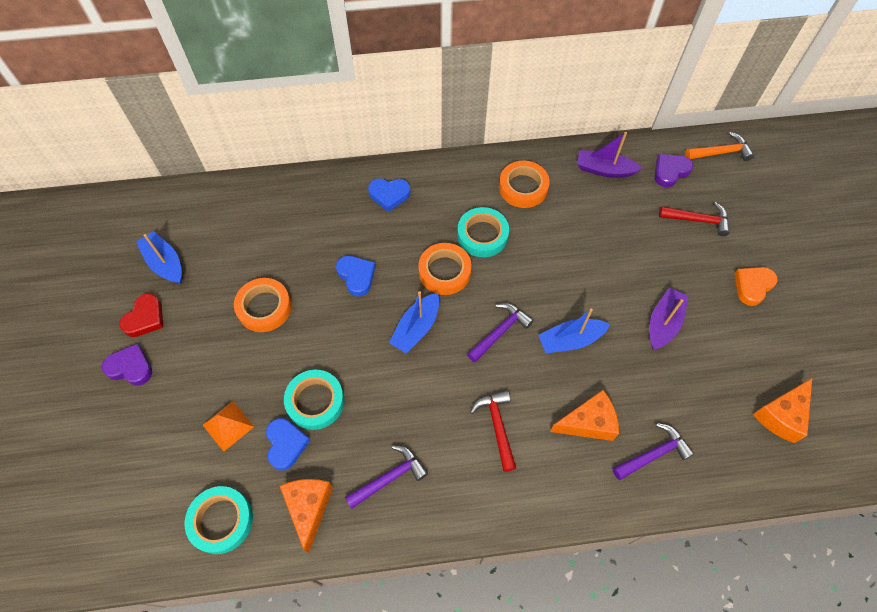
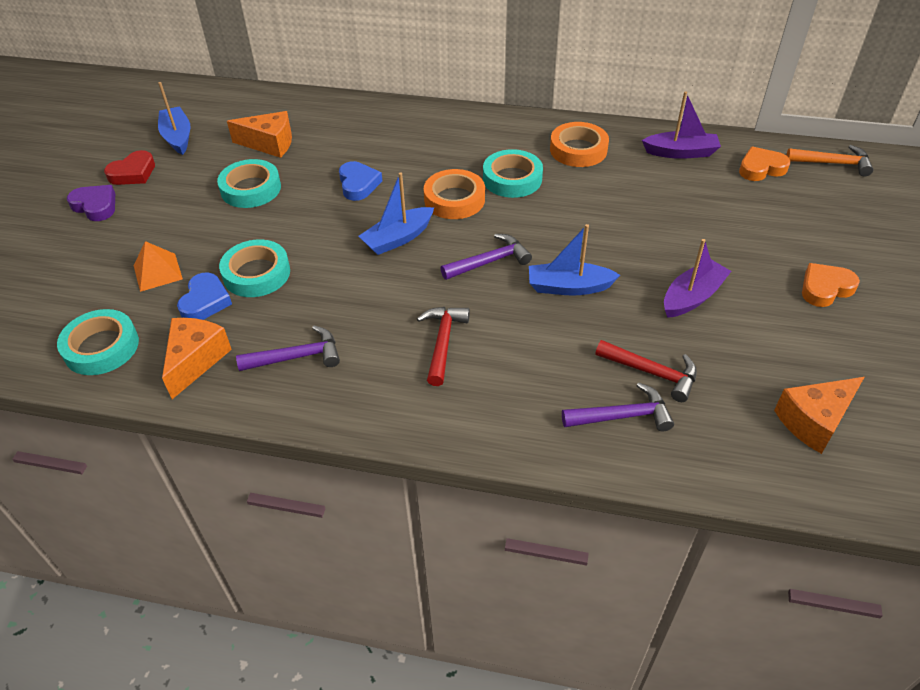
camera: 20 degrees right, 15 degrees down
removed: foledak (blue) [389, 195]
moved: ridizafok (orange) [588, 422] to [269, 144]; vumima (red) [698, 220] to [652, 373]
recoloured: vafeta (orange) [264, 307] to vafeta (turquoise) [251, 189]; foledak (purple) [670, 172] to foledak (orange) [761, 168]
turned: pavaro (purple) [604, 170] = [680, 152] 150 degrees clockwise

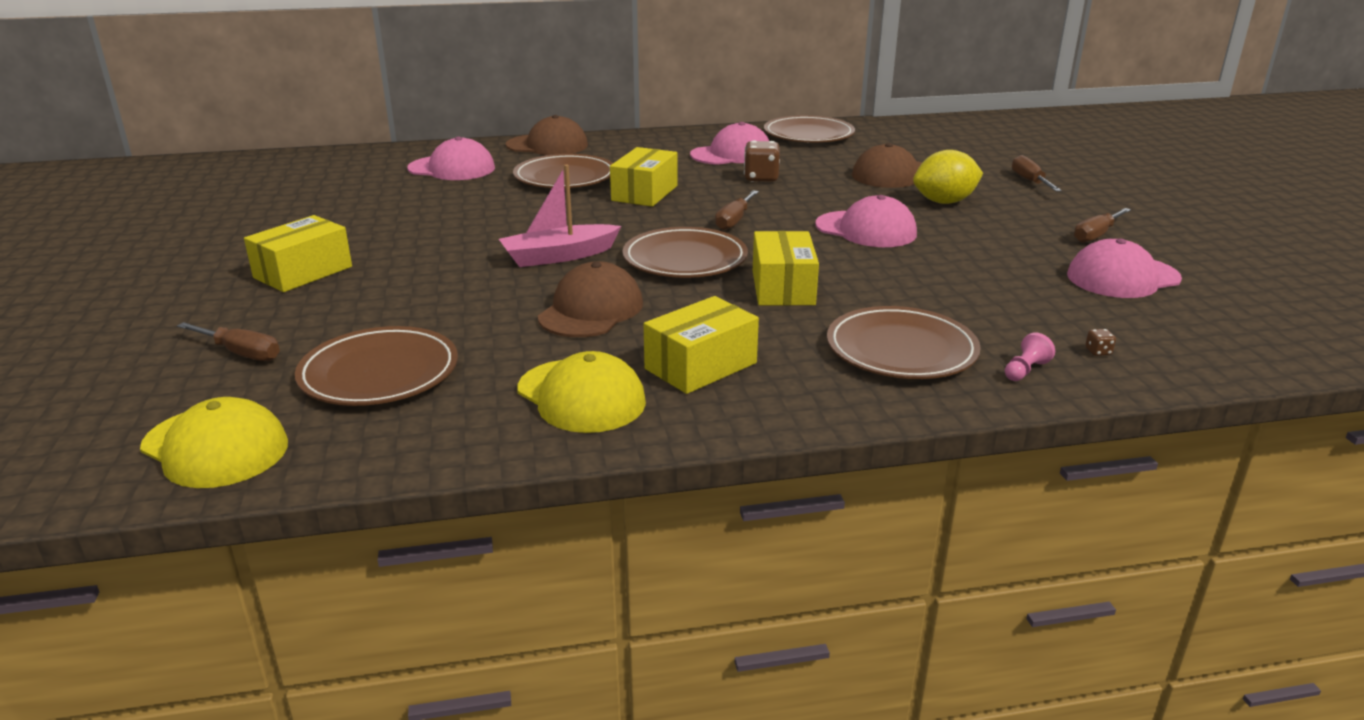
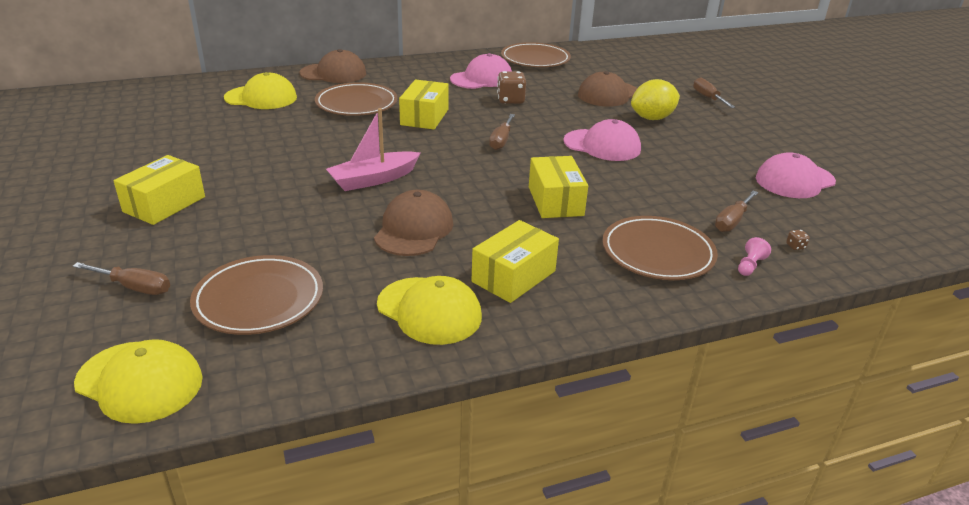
camera: 10 degrees left, 5 degrees up
removed: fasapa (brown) [685, 259]
moved: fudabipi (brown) [1096, 235] to [732, 221]
recoloured: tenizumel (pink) [452, 168] to tenizumel (yellow) [261, 98]

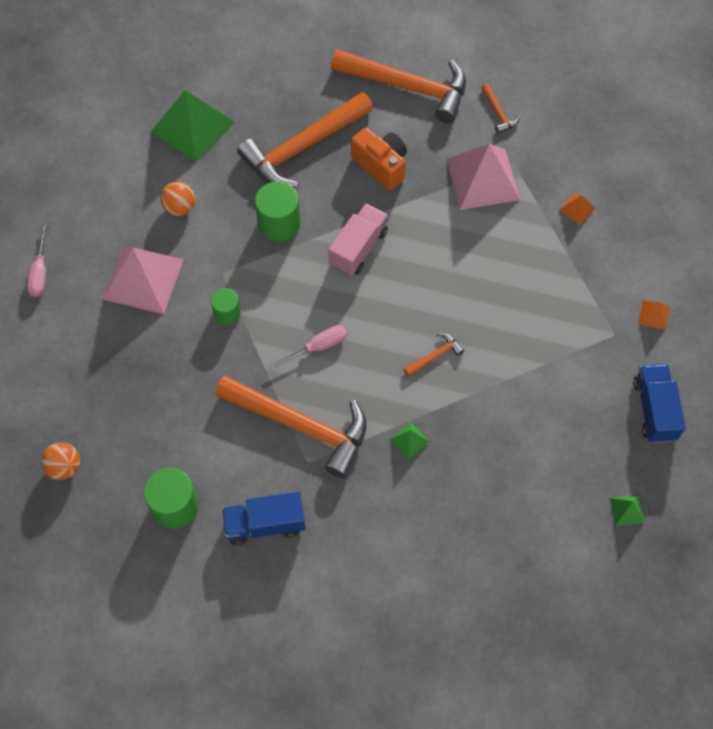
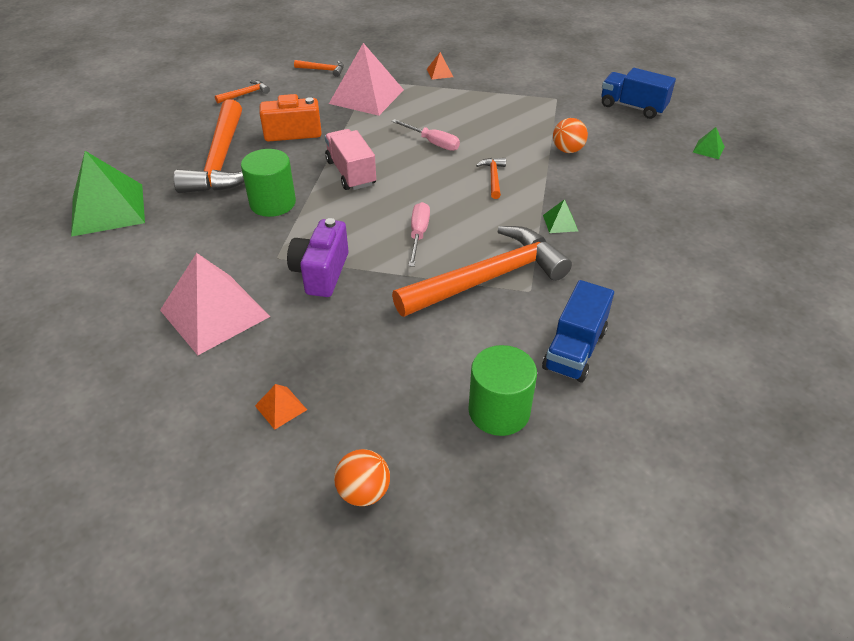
camera: 55 degrees left, 20 degrees down
moved: fudabipi (pink) [40, 271] to [432, 143]; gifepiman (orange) [180, 207] to [567, 150]; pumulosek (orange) [653, 315] to [281, 407]
replaced: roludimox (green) [227, 313] to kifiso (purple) [321, 273]
resized: vumima (orange) [407, 87] = [245, 94] x0.41

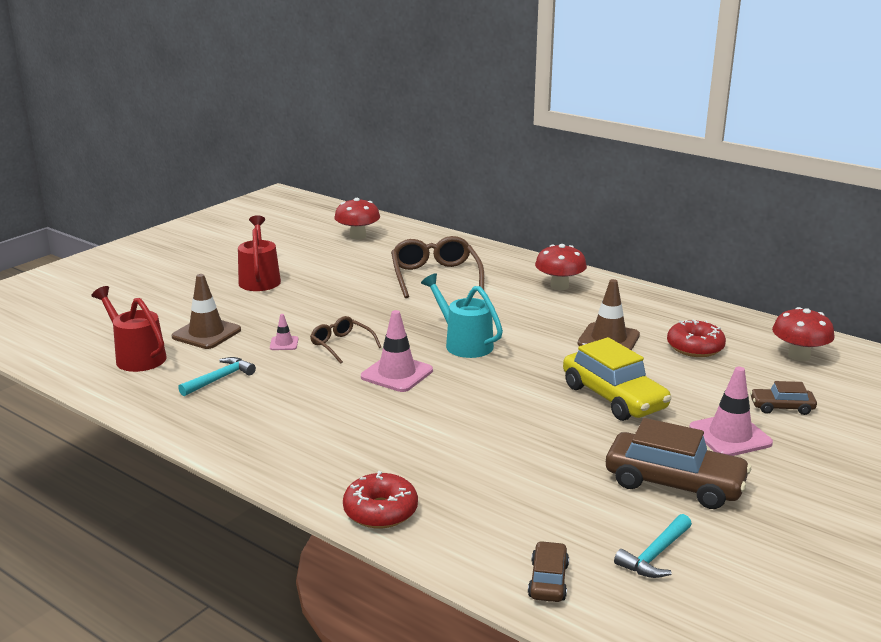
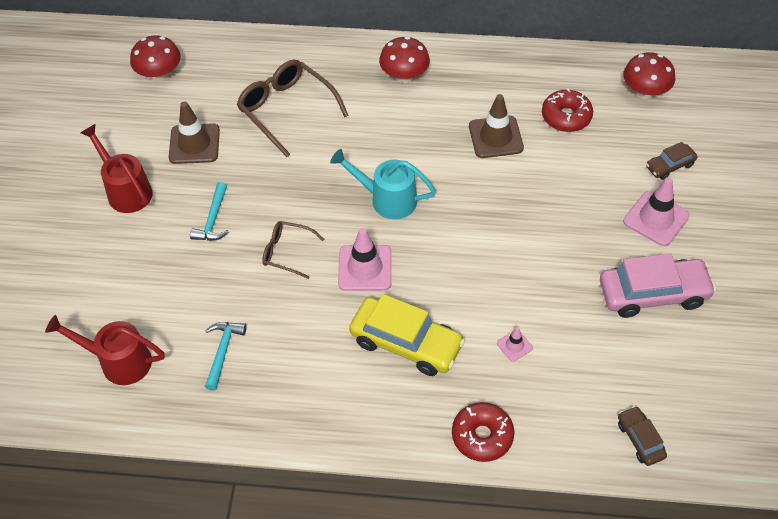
camera: 30 degrees left, 30 degrees up
moved: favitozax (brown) [206, 333] to [194, 144]; favitozax (pink) [284, 343] to [514, 345]; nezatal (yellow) [614, 397] to [406, 343]; vumima (turquoise) [655, 555] to [213, 219]
recoloured: nezatal (brown) [674, 483] to nezatal (pink) [653, 294]

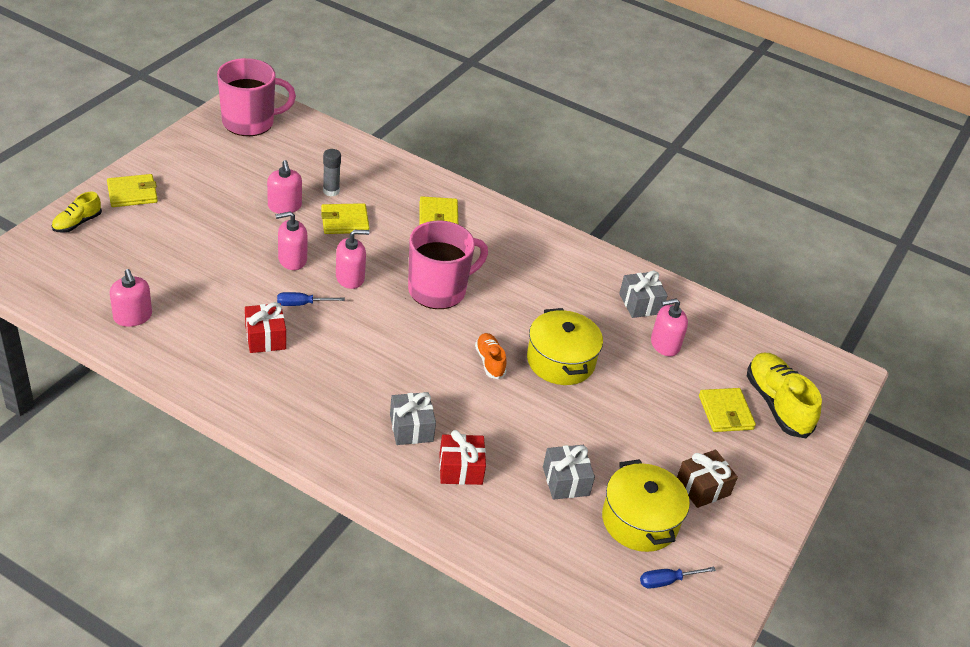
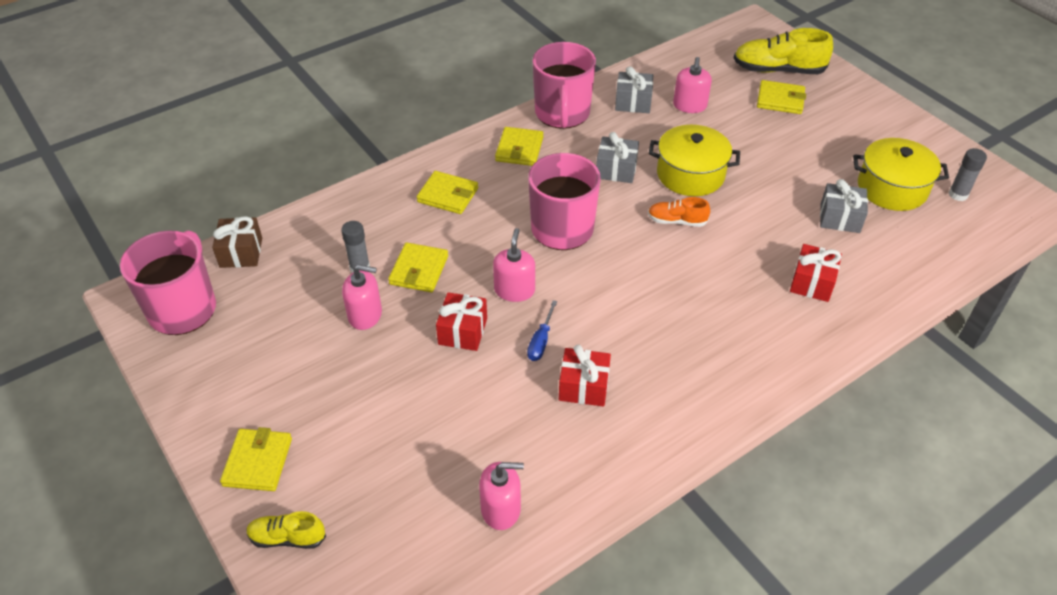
camera: 60 degrees left, 5 degrees up
added: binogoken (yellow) [519, 149]; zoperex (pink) [562, 113]
moved: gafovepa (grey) [411, 428] to [616, 170]; gafovepa (brown) [703, 487] to [241, 252]
replaced: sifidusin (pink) [292, 259] to gafovepa (red) [462, 331]; fudabipi (blue) [667, 581] to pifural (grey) [958, 194]
turned: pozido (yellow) [77, 223] = [287, 538] 120 degrees clockwise

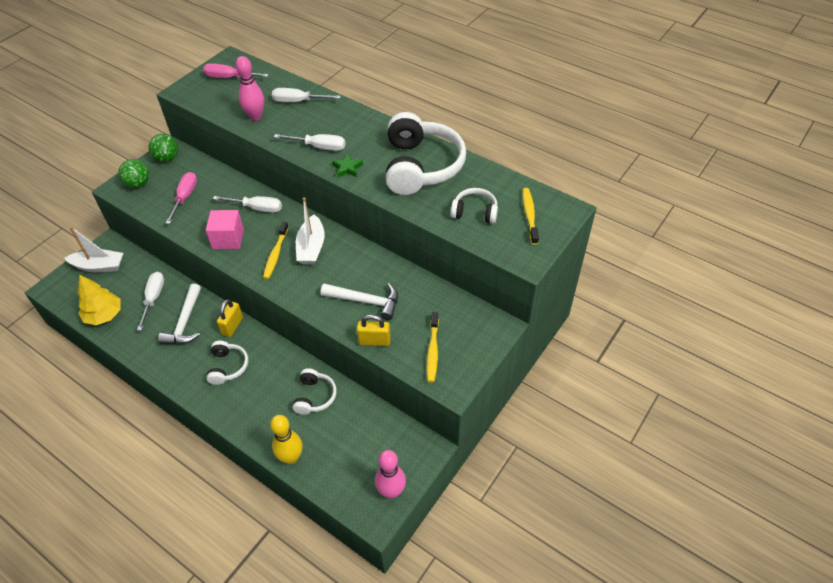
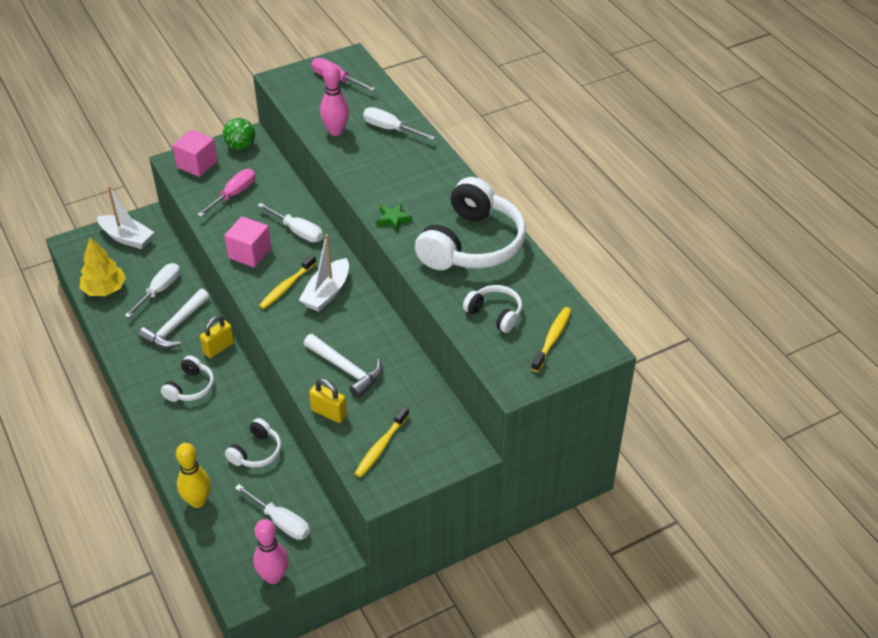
camera: 25 degrees right, 5 degrees down
moved: fudabipi (white) [319, 147] to [281, 522]
replaced: gifepiman (green) [138, 184] to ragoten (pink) [197, 164]

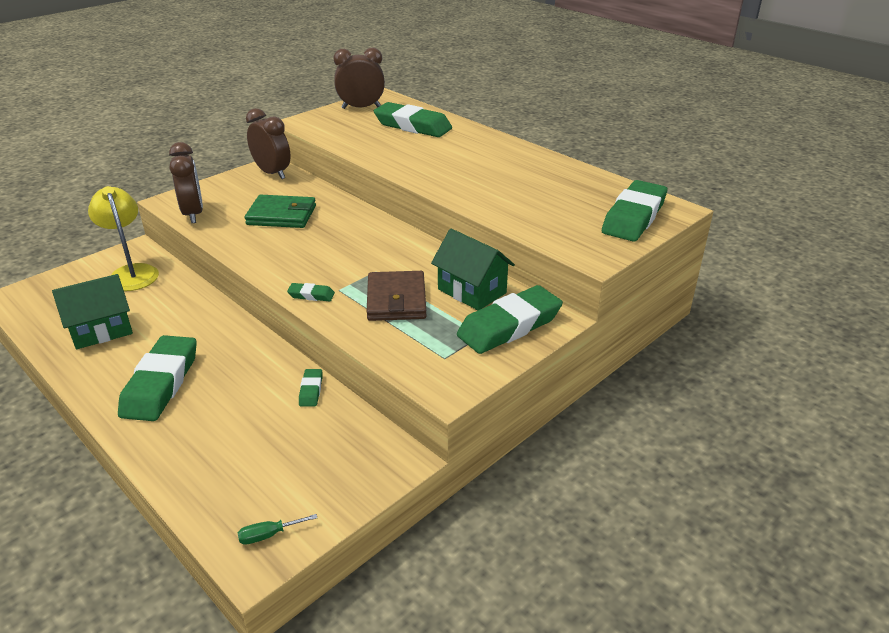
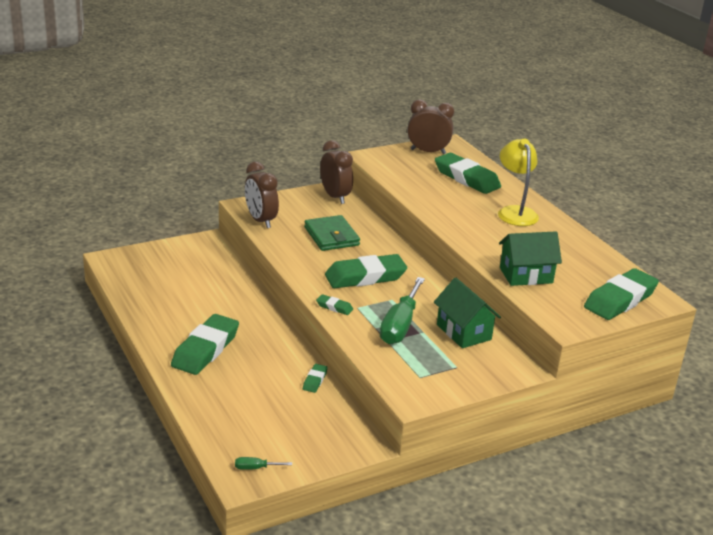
camera: 15 degrees right, 5 degrees down
moved: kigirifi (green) [101, 330] to [526, 275]; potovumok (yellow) [131, 272] to [515, 212]; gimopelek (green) [509, 326] to [365, 277]
replaced: binogoken (brown) [396, 300] to fudabipi (green) [400, 325]
turned: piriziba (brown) [193, 214] = [261, 220] 150 degrees clockwise; binogoken (green) [281, 215] = [331, 236] 45 degrees clockwise

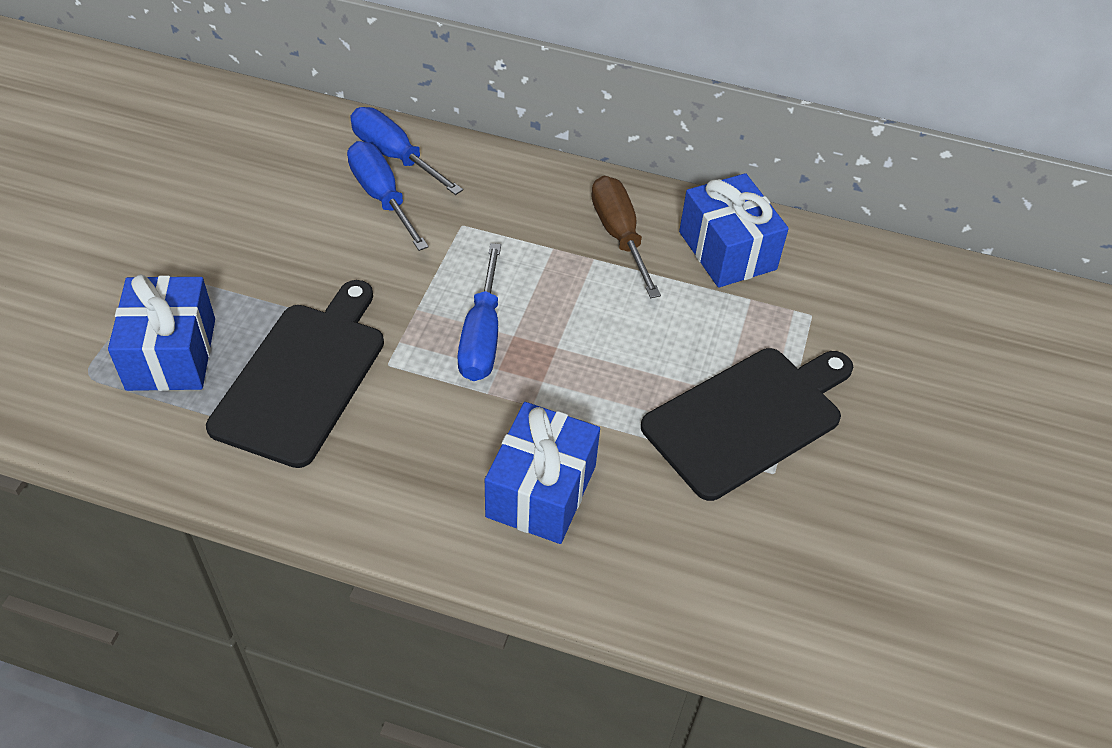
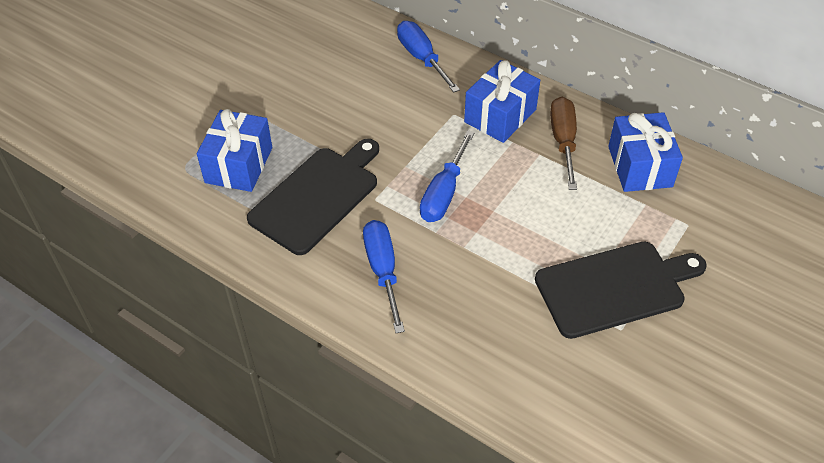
camera: 20 degrees right, 0 degrees up
moved: fudabipi (blue) [382, 197] to [383, 271]; gafovepa (blue) [541, 491] to [500, 116]

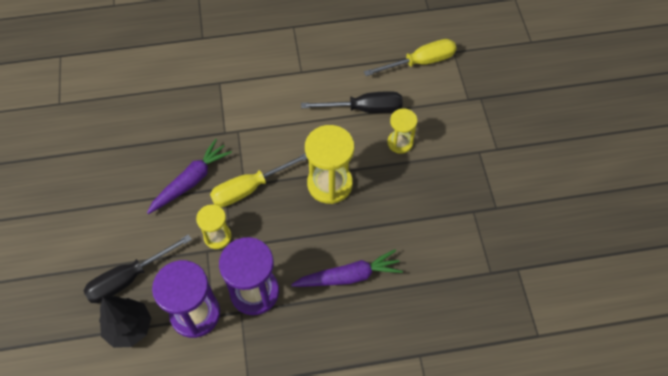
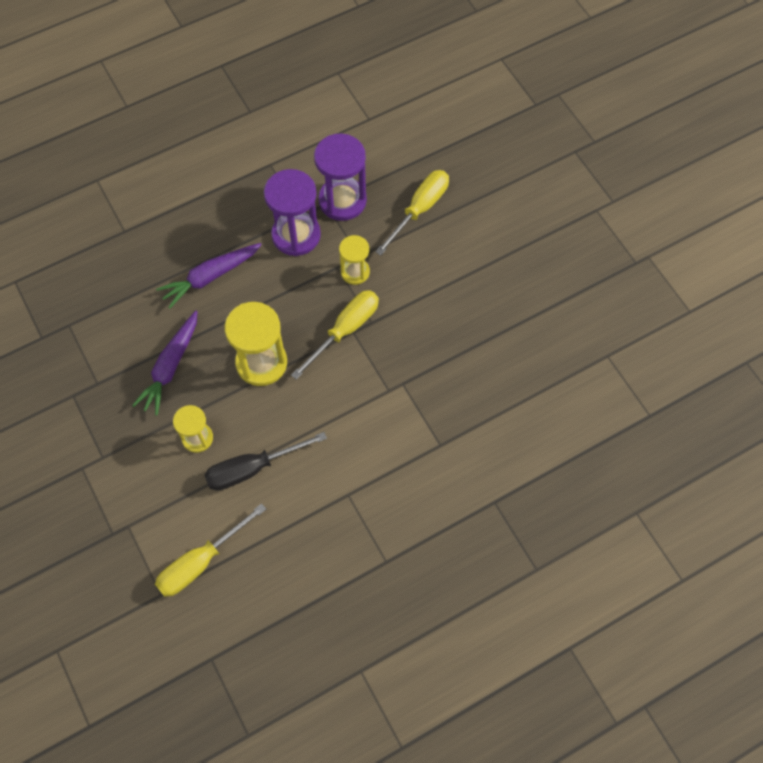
camera: 160 degrees right, 5 degrees up
removed: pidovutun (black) [129, 328]
moved: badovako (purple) [191, 181] to [170, 367]
recoloured: fudabipi (black) [129, 278] to fudabipi (yellow) [419, 209]

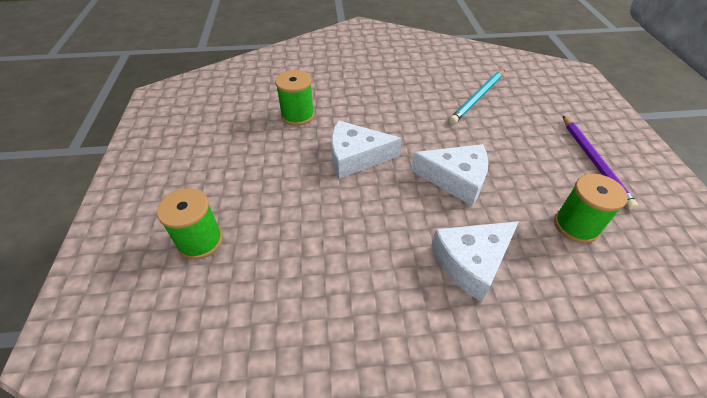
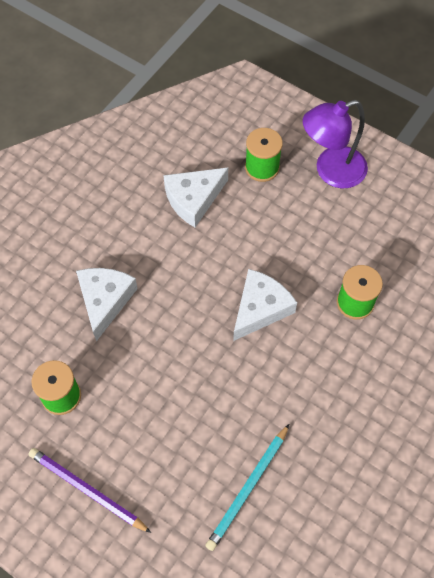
camera: 130 degrees right, 15 degrees up
added: potovumok (purple) [331, 171]
moved: ridizafok (white) [456, 179] to [193, 199]
turned: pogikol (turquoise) [478, 98] = [248, 488] 135 degrees counterclockwise

